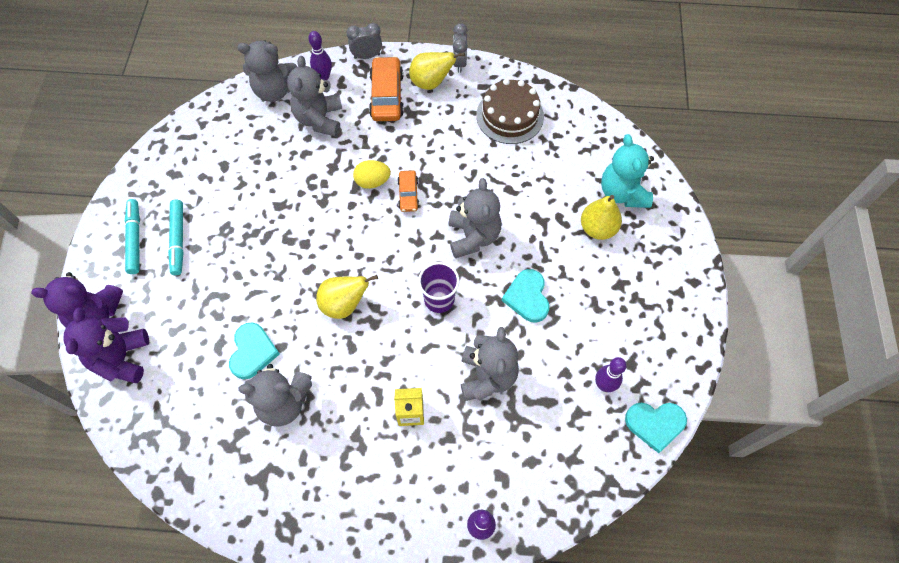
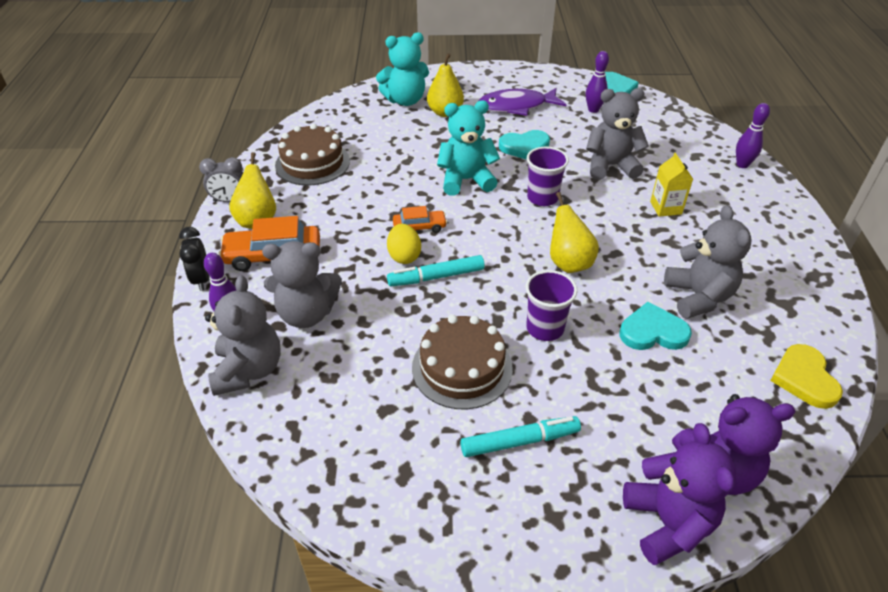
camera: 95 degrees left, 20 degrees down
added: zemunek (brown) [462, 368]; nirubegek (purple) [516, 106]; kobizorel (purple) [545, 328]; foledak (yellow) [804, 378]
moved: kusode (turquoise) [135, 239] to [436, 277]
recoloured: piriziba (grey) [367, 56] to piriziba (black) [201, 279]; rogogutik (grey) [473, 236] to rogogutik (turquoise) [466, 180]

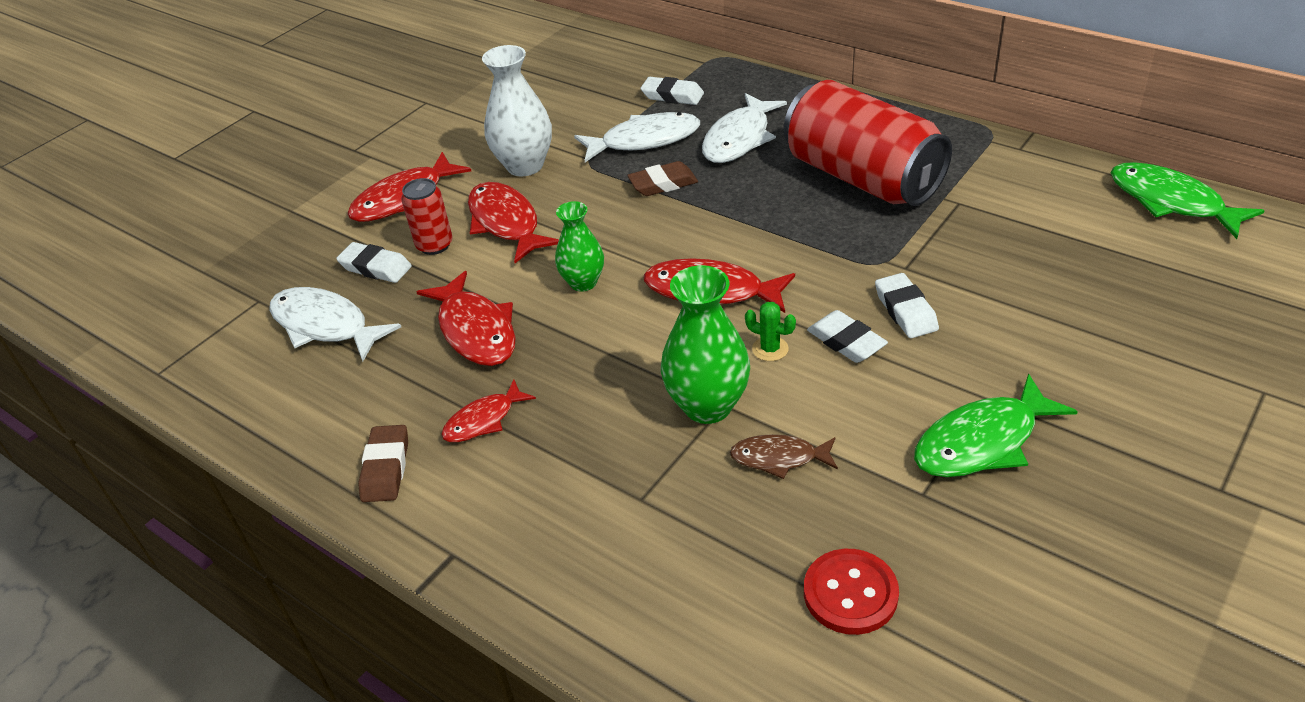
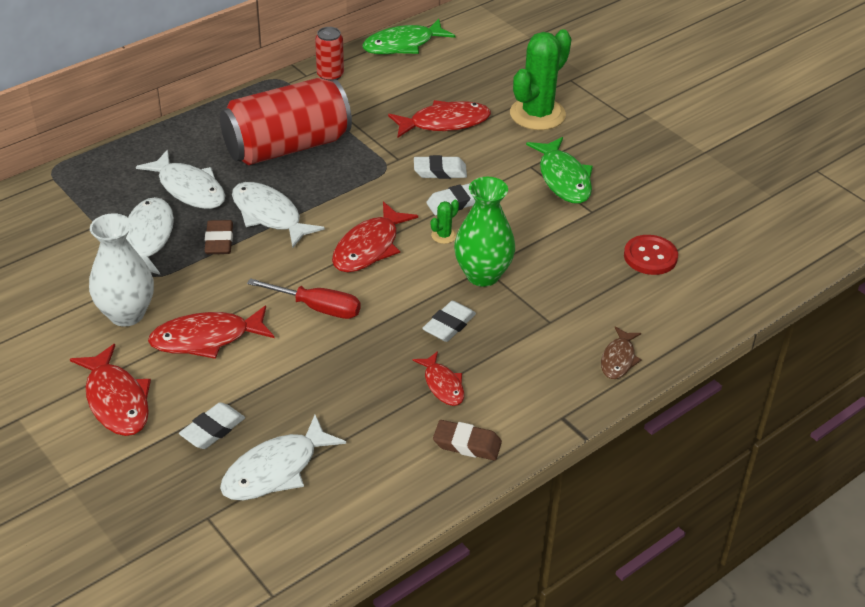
camera: 80 degrees left, 0 degrees up
added: nirubegek (white) [269, 215]; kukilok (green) [537, 114]
moved: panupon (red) [434, 245] to [330, 75]; nirubegek (red) [476, 331] to [445, 123]; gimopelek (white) [672, 96] to [449, 325]; nirubegek (brown) [779, 458] to [618, 359]
replaced: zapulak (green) [583, 282] to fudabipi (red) [317, 308]

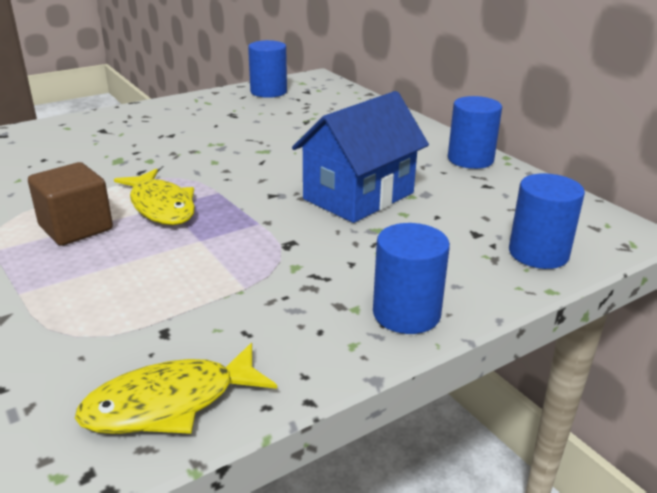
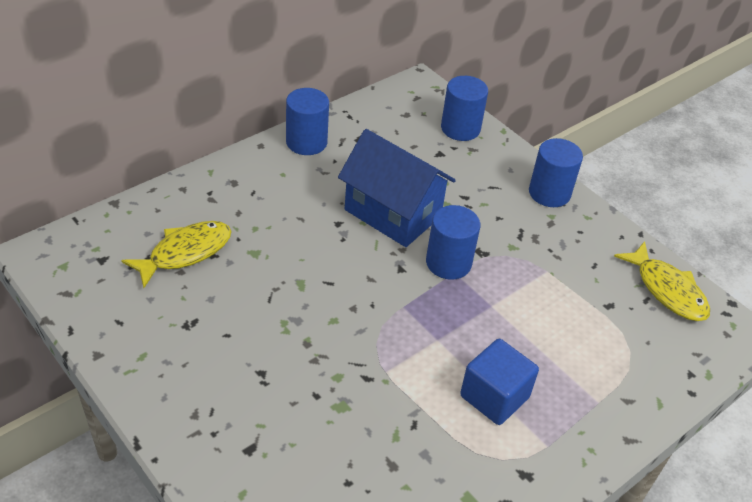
camera: 100 degrees left, 15 degrees up
moved: nirubegek (yellow) [161, 206] to [185, 253]; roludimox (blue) [268, 92] to [448, 263]
recoloured: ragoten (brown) [76, 228] to ragoten (blue) [494, 397]

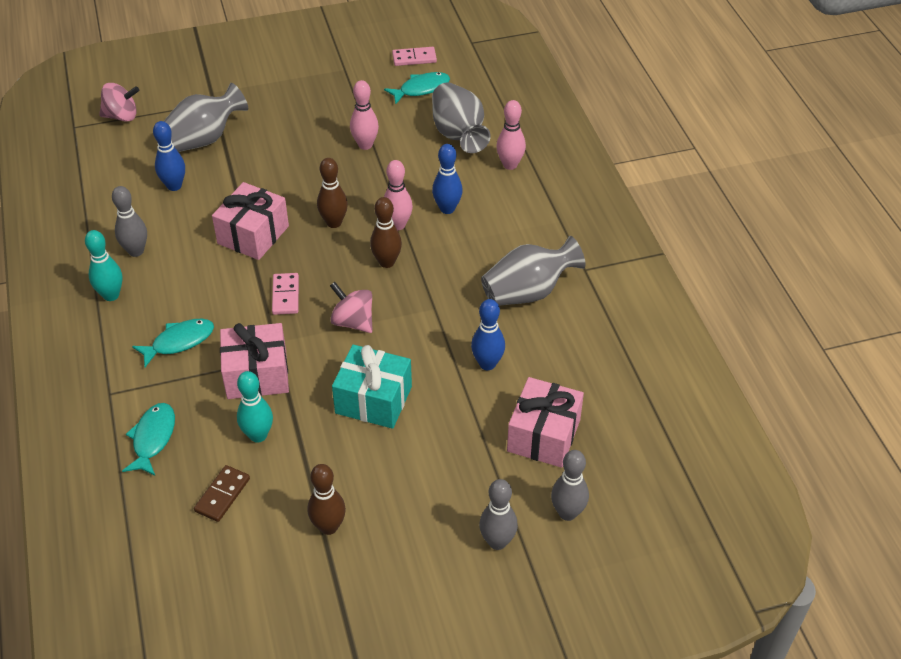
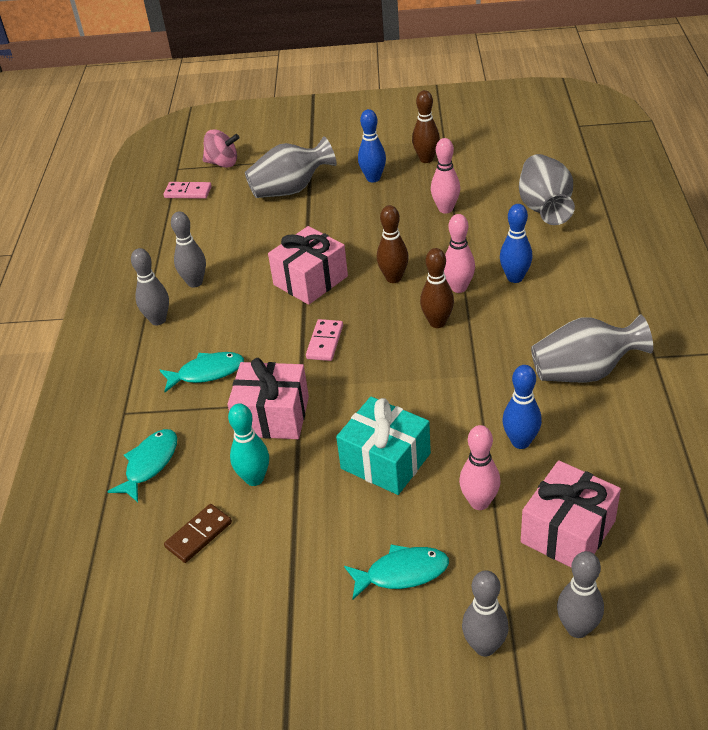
camera: 20 degrees right, 5 degrees down
removed: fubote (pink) [353, 322]
moved: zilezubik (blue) [174, 186] to [373, 178]; zilezubik (brown) [328, 527] to [426, 159]; nirubegek (turquoise) [421, 89] to [402, 573]; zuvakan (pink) [414, 58] to [188, 192]; zilezubik (pink) [510, 165] to [479, 502]
recoloured: zilezubik (turquoise) [111, 295] to zilezubik (grey) [158, 320]

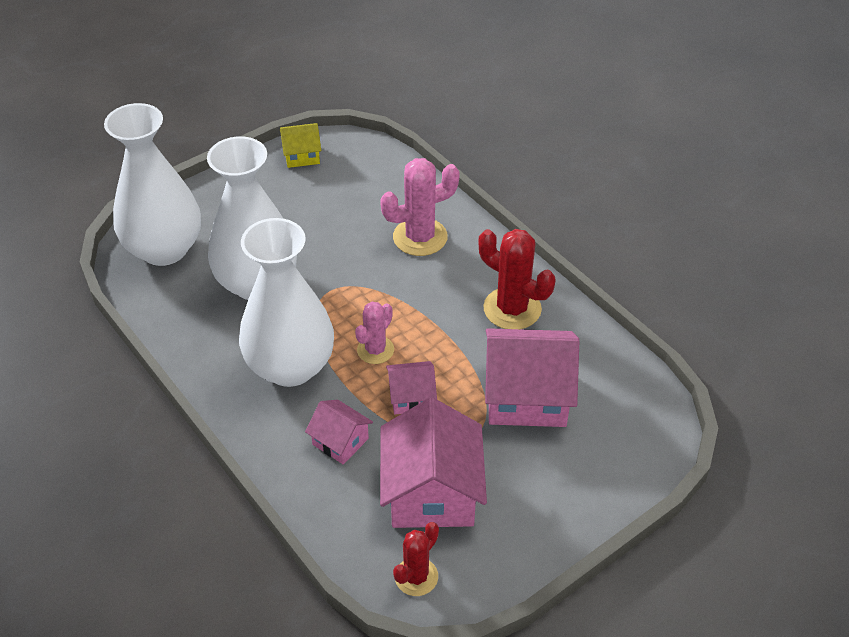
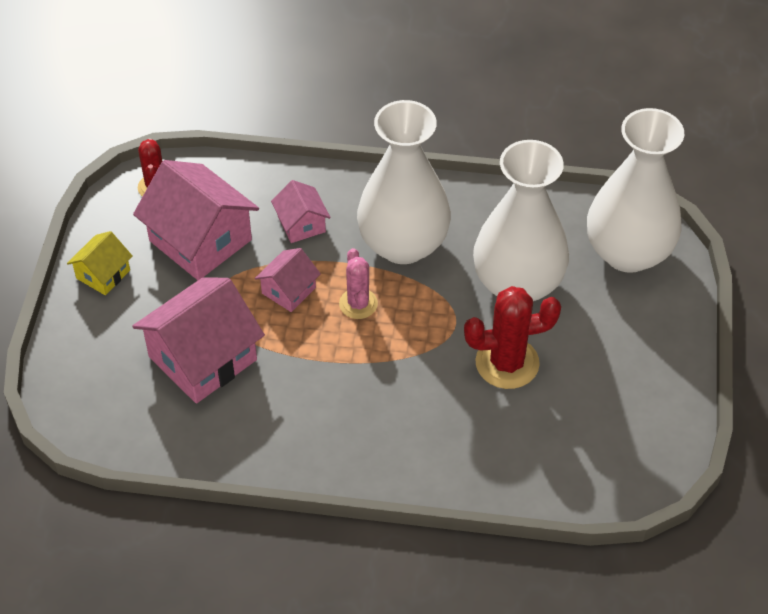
camera: 135 degrees right, 5 degrees up
removed: kukilok (pink) [420, 237]
moved: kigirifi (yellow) [301, 155] to [103, 274]; kukilok (red) [512, 309] to [507, 363]
turned: kigirifi (pink) [340, 441] = [301, 224] 75 degrees clockwise

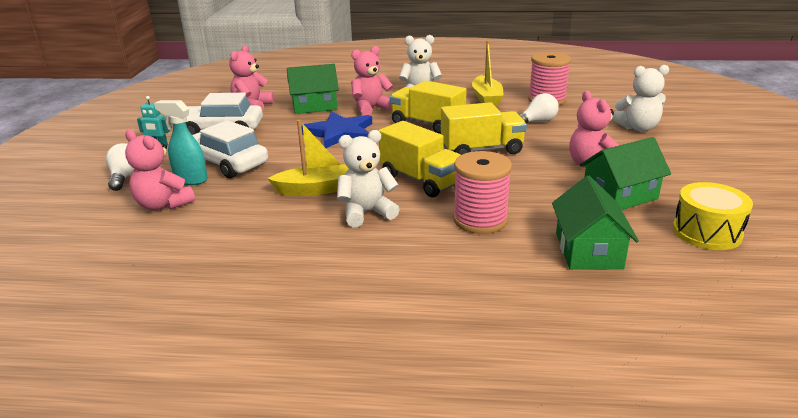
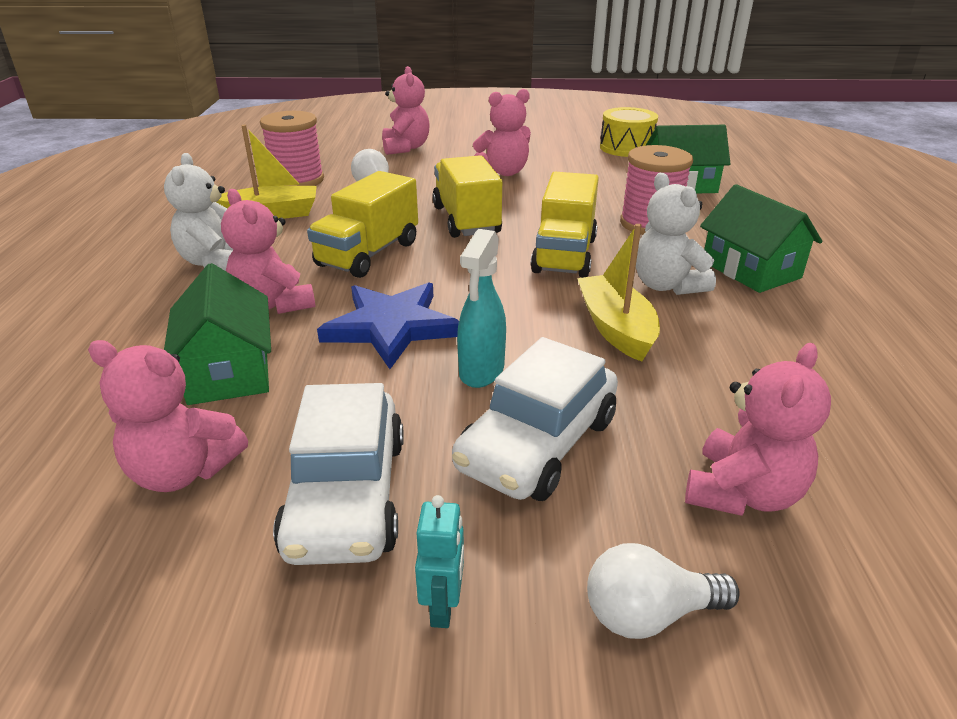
camera: 95 degrees left, 5 degrees up
moved: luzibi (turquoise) [190, 179] to [481, 371]; kigirifi (green) [619, 196] to [750, 270]
recoloured: rogogutik (white) [638, 128] to rogogutik (pink) [405, 148]
turned: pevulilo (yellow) [421, 180] = [564, 255] 150 degrees clockwise

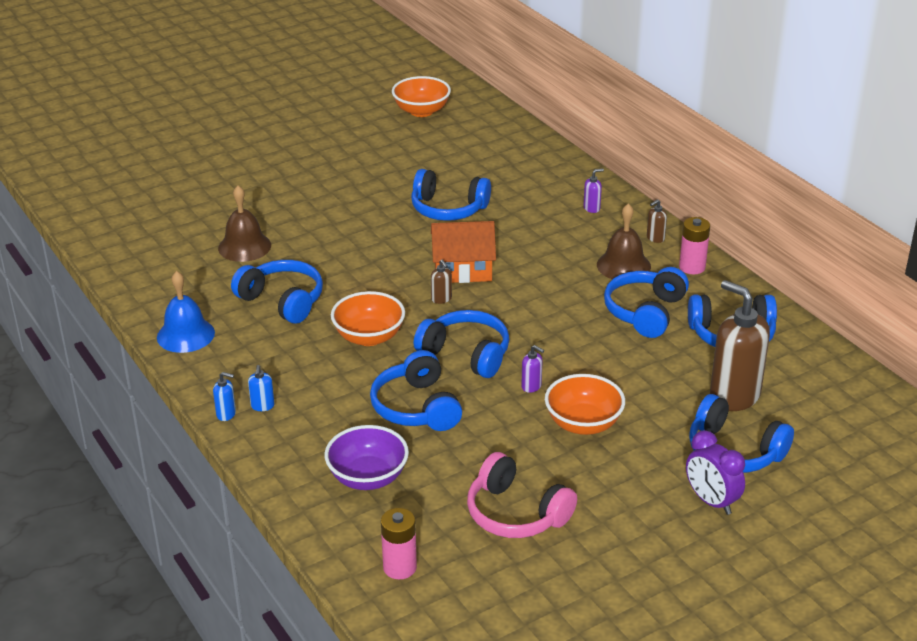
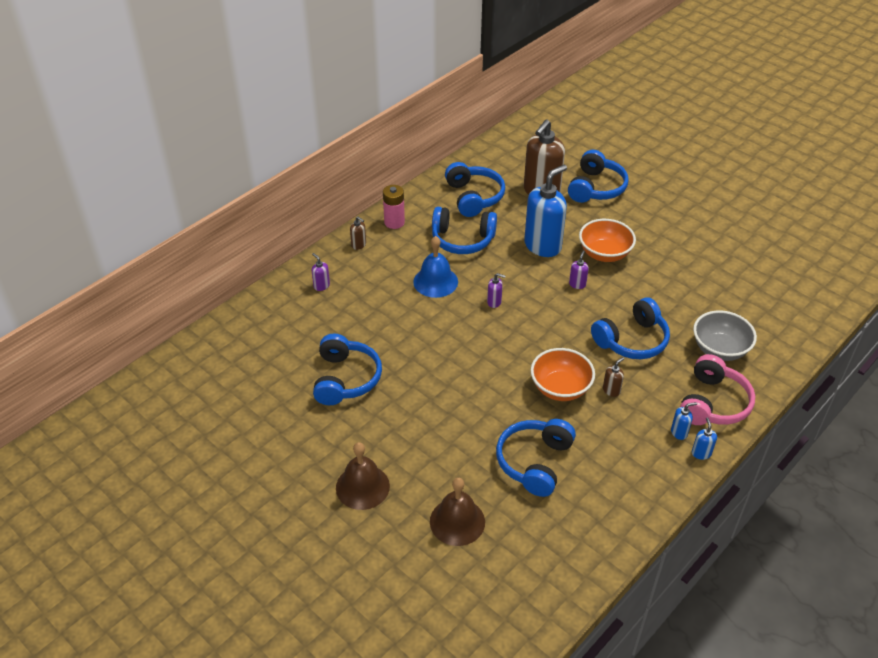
camera: 105 degrees left, 10 degrees up
removed: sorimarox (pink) [400, 567]; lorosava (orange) [421, 111]; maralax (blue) [466, 354]; kigirifi (orange) [463, 270]; piriziba (purple) [711, 501]
added: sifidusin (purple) [494, 302]; sifidusin (blue) [543, 246]
moved: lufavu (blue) [185, 335] to [435, 281]; sifidusin (brown) [441, 299] to [611, 390]; maralax (pink) [516, 513] to [713, 403]; lufavu (brown) [623, 265] to [362, 486]
recoloured: lorosava (purple) [368, 477] to lorosava (grey) [719, 349]

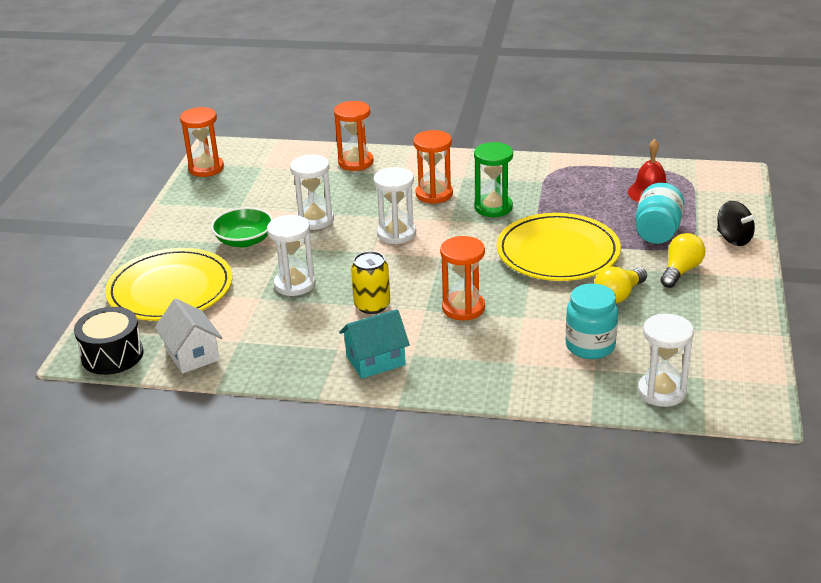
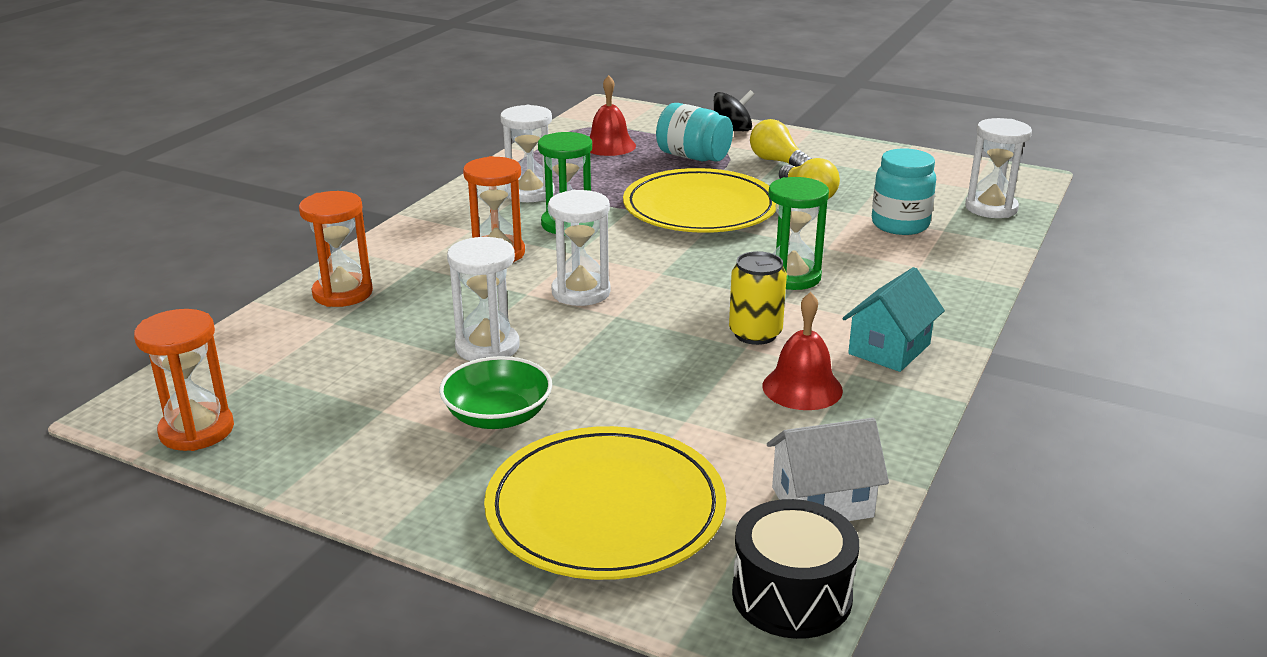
camera: 75 degrees left, 5 degrees down
added: lufavu (red) [802, 388]
moved: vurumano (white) [294, 284] to [529, 193]
recoloured: vurumano (orange) [463, 308] to vurumano (green) [792, 277]
turned: kigirifi (turquoise) [375, 361] = [889, 349] 45 degrees clockwise

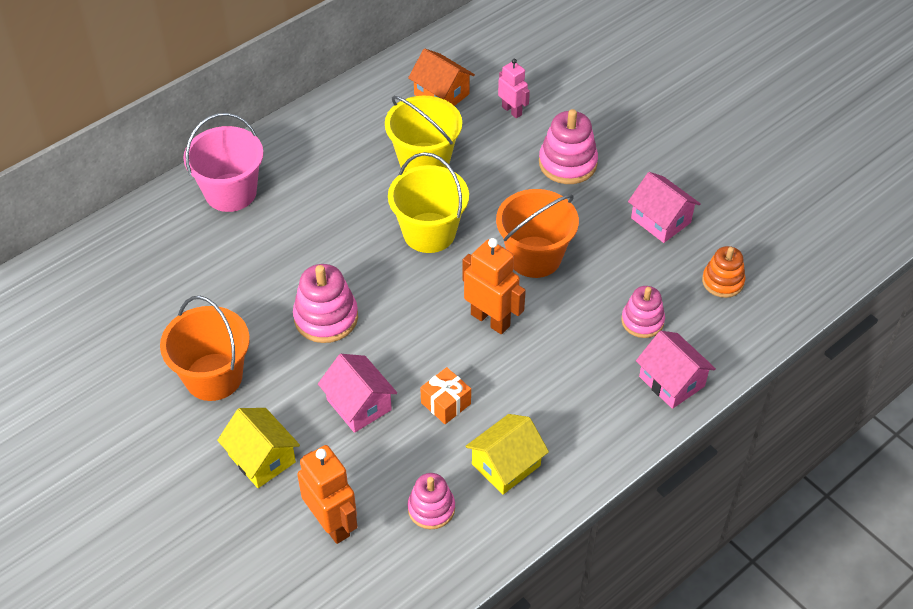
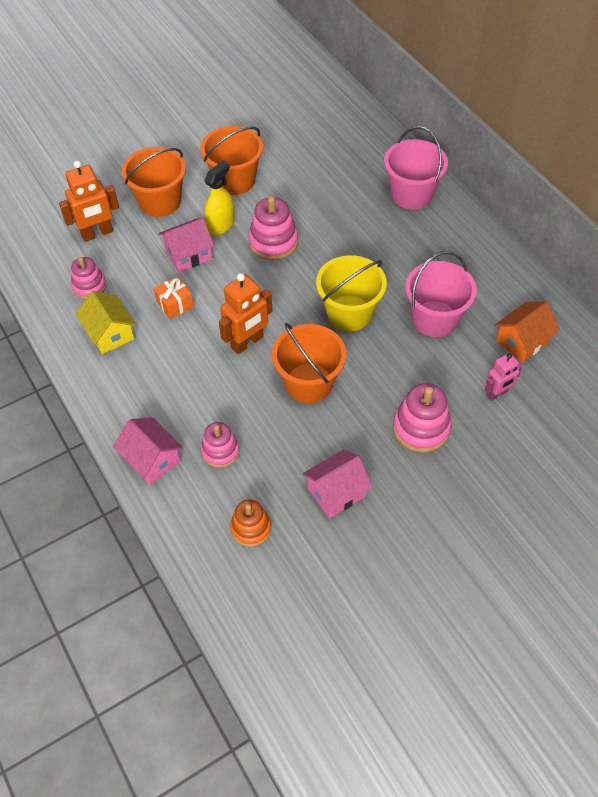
camera: 100 degrees right, 5 degrees up
added: luzibi (yellow) [221, 225]
replaced: kigirifi (yellow) [262, 458] to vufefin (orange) [160, 202]
recoloured: vufefin (yellow) [424, 161] to vufefin (pink) [435, 319]
turned: kigirifi (pink) [671, 381] = [151, 459] 75 degrees clockwise

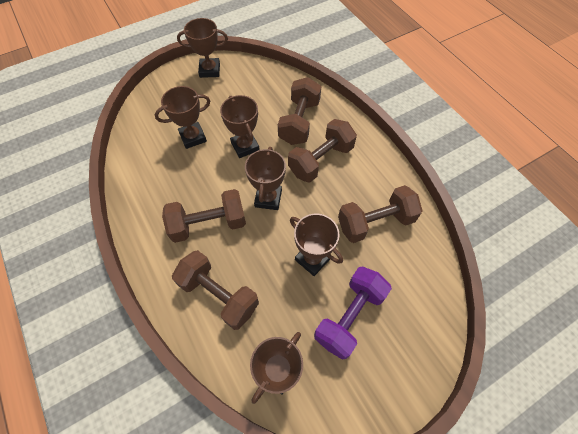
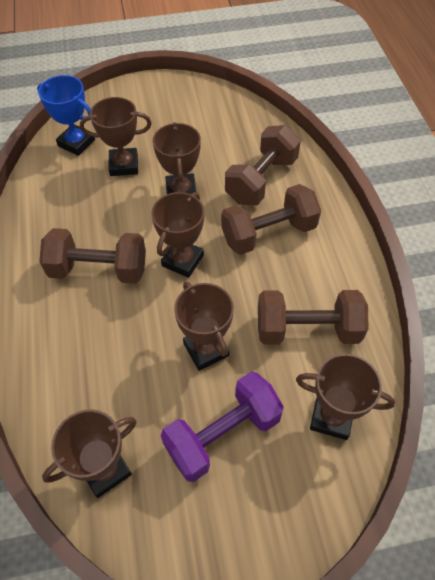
camera: 20 degrees right, 5 degrees down
removed: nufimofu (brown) [219, 295]
added: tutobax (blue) [76, 143]
moved: tutobax (brown) [209, 70] to [331, 417]

